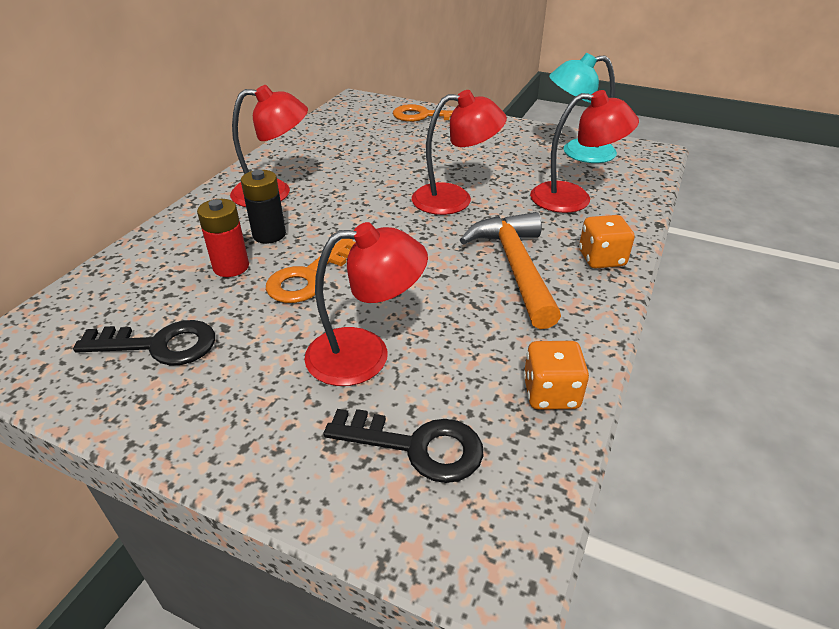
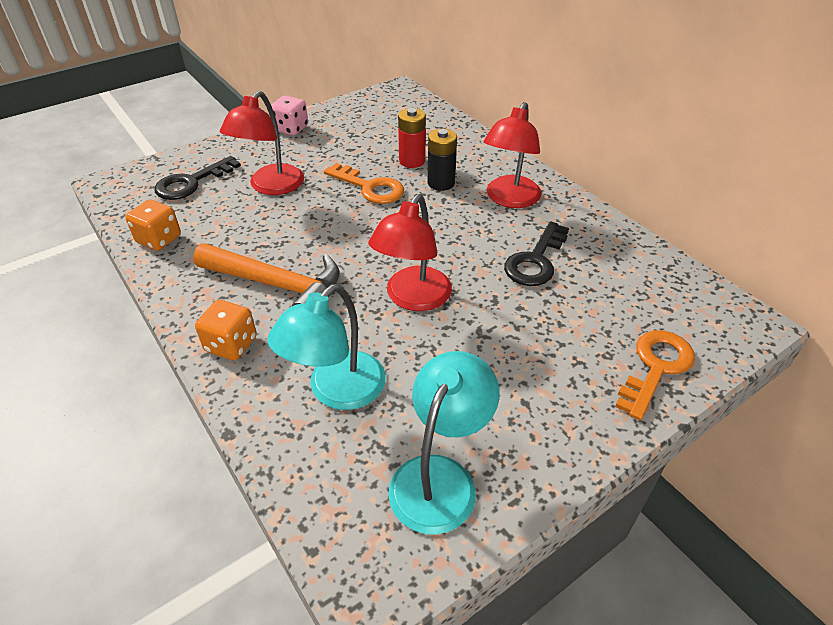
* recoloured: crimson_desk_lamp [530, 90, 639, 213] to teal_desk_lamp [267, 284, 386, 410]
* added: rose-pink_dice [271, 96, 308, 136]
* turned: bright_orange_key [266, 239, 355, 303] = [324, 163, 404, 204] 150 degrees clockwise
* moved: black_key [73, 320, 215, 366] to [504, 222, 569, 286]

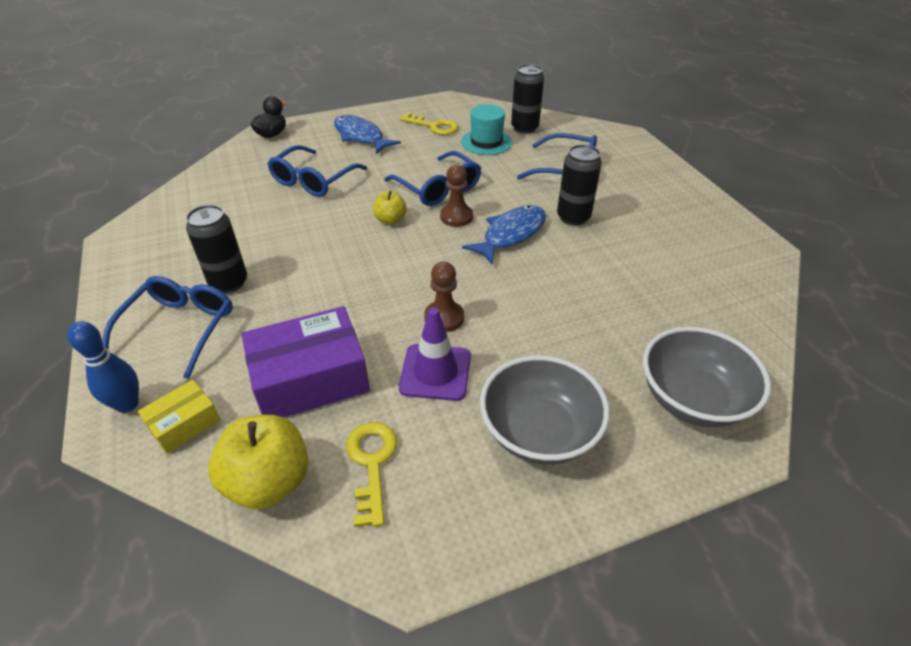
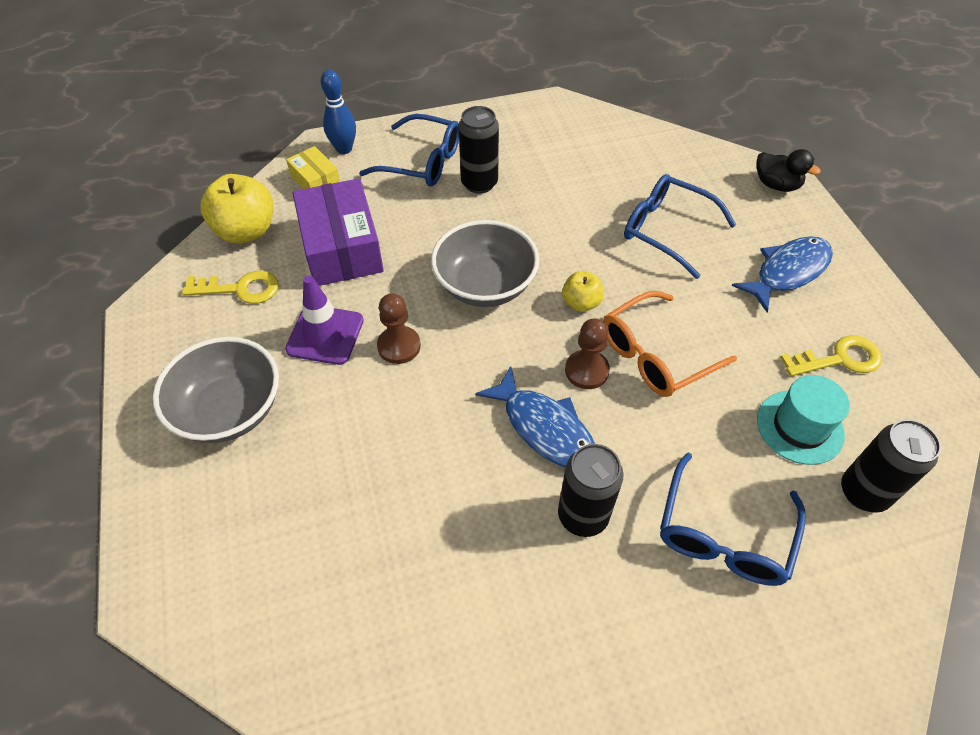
* moved: gray_serving_bowl [643, 327, 771, 427] to [431, 220, 539, 307]
* recoloured: blue_spectacles [384, 151, 481, 206] to bright_orange_spectacles [603, 291, 737, 397]
* turned: yellow_key [400, 113, 458, 135] = [780, 335, 882, 376] 135 degrees counterclockwise

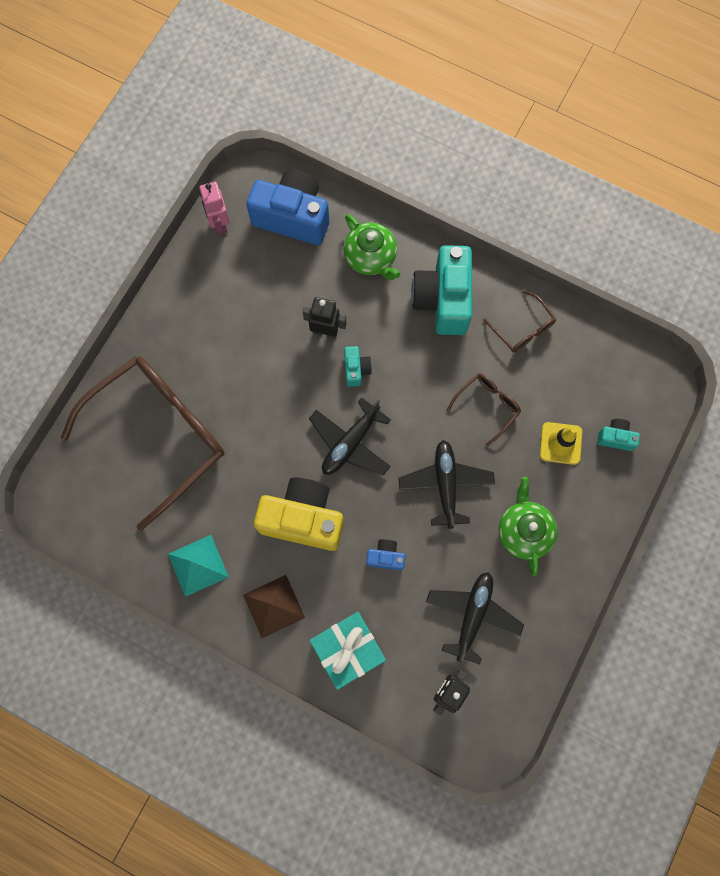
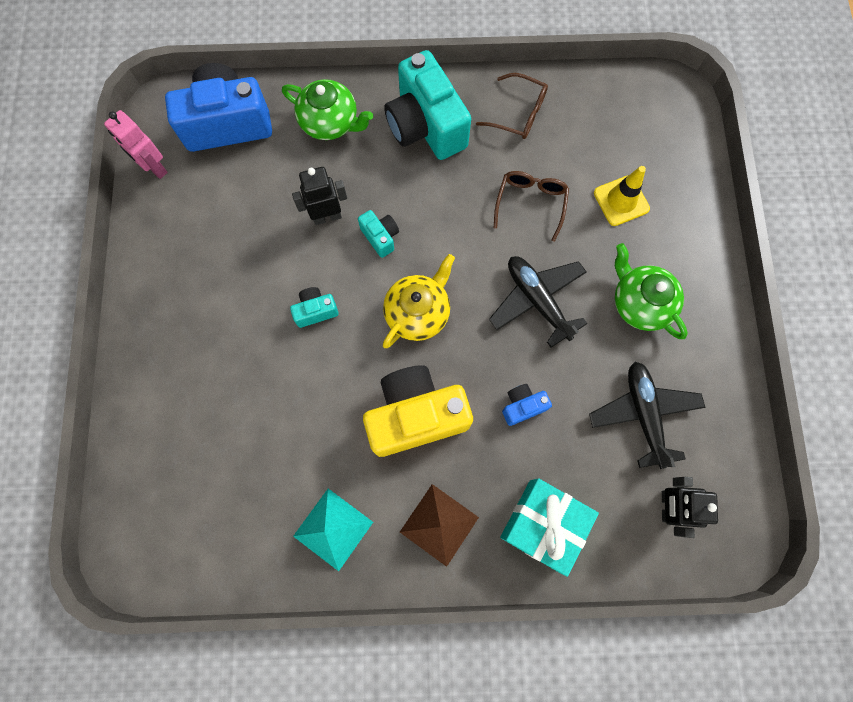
* moved: teal_camera [597, 419, 640, 451] to [290, 287, 339, 328]
* replaced: black_aeroplane [309, 397, 391, 476] to yellow_china_teapot [383, 254, 455, 348]
* removed: russet_spectacles [61, 356, 224, 531]

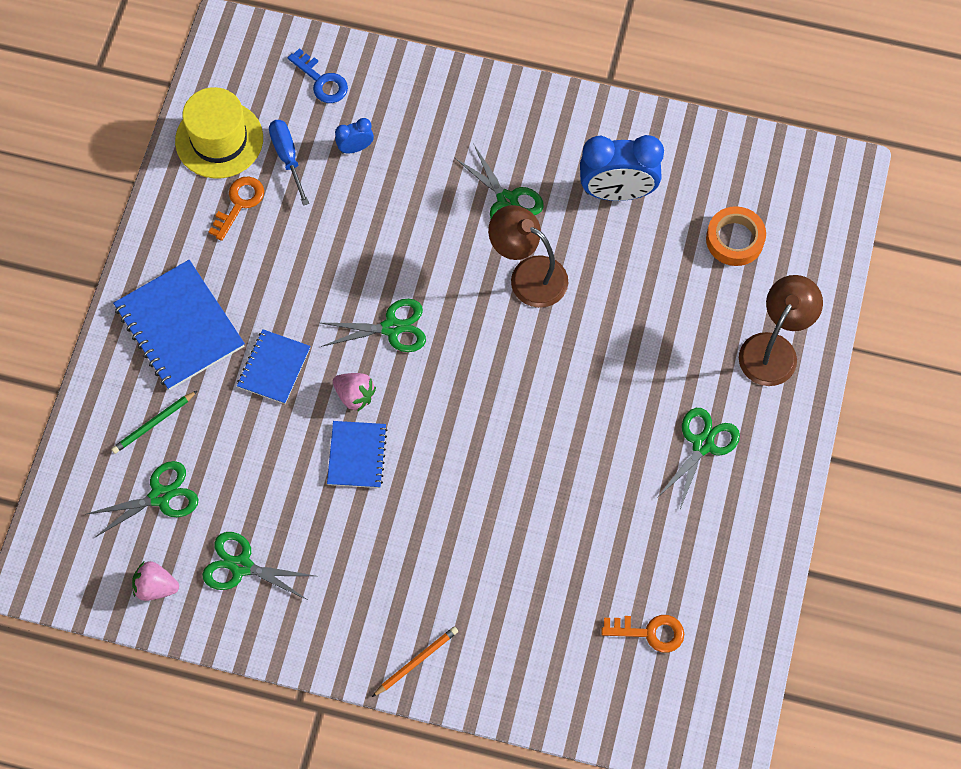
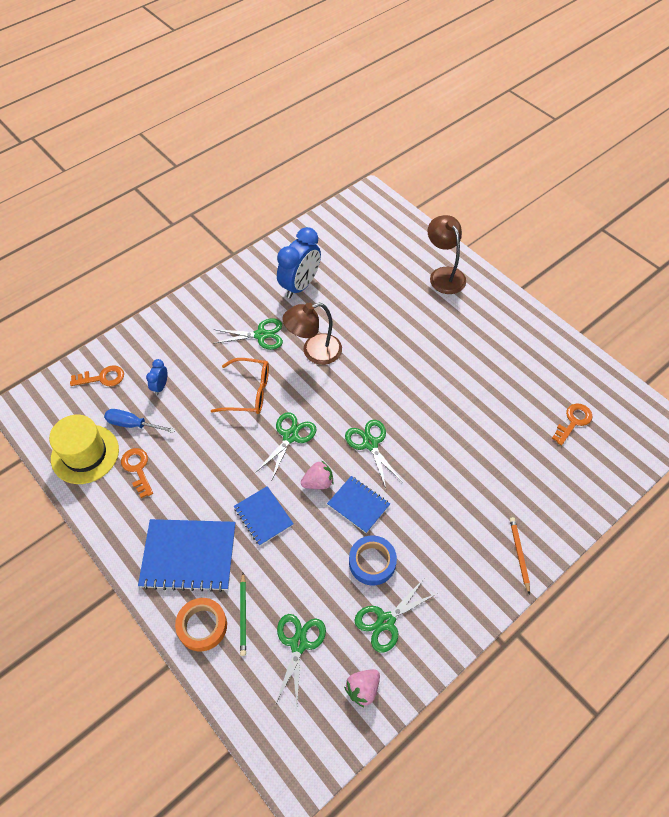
* recoloured: blue_key [288, 48, 348, 103] to bright_orange_key [70, 365, 124, 386]
* moved: bright_orange_tape [706, 206, 766, 266] to [175, 598, 227, 651]
* added: bright_orange_spectacles [211, 358, 269, 414]
* moved: leaf-green_scissors [657, 408, 740, 509] to [345, 420, 403, 488]
* added: blue_tape [349, 535, 397, 586]

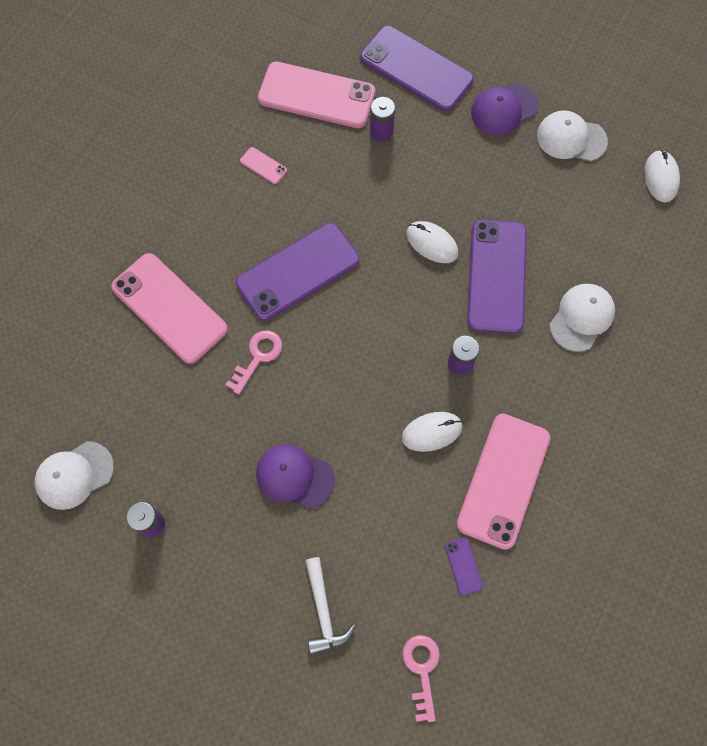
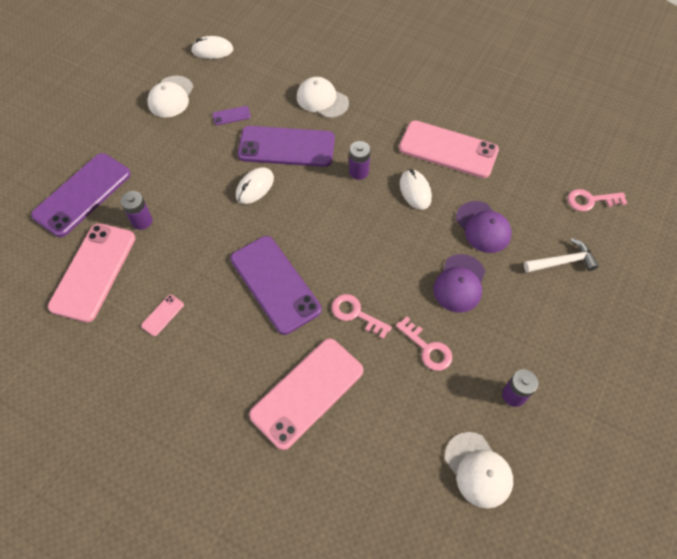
* moved: purple_mobile_phone [445, 538, 483, 595] to [212, 106, 251, 125]
* added: rose-pink_key [396, 317, 452, 371]
* moved: purple_baseball_cap [471, 83, 538, 135] to [456, 201, 512, 253]

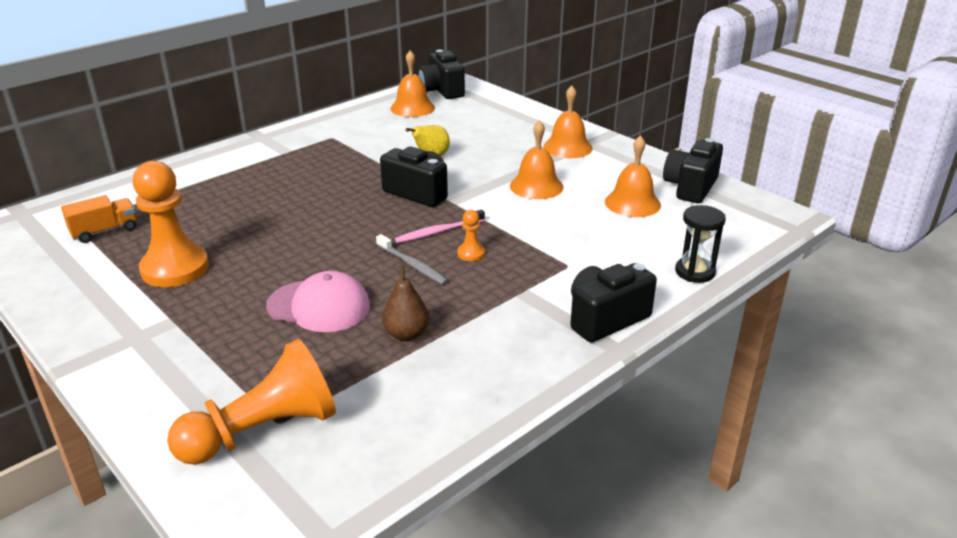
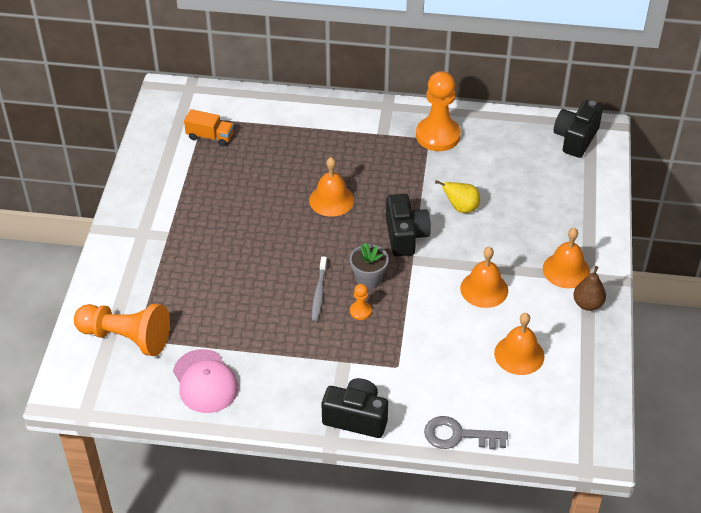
* moved: rose-pink_baseball_cap [266, 271, 370, 332] to [173, 349, 238, 413]
* moved: bright_orange_hand_bell [390, 51, 435, 117] to [309, 157, 354, 217]
* replaced: rose-pink_dental_brush [395, 210, 485, 243] to gray_potted_plant [350, 242, 389, 289]
* moved: bright_orange_pawn [133, 161, 209, 287] to [416, 71, 461, 151]
* replaced: black_sand_timer [675, 205, 726, 283] to gray_key [424, 416, 508, 449]
* moved: russet_pear_fruit [382, 266, 429, 341] to [573, 266, 606, 311]
* removed: black_camera [663, 138, 723, 203]

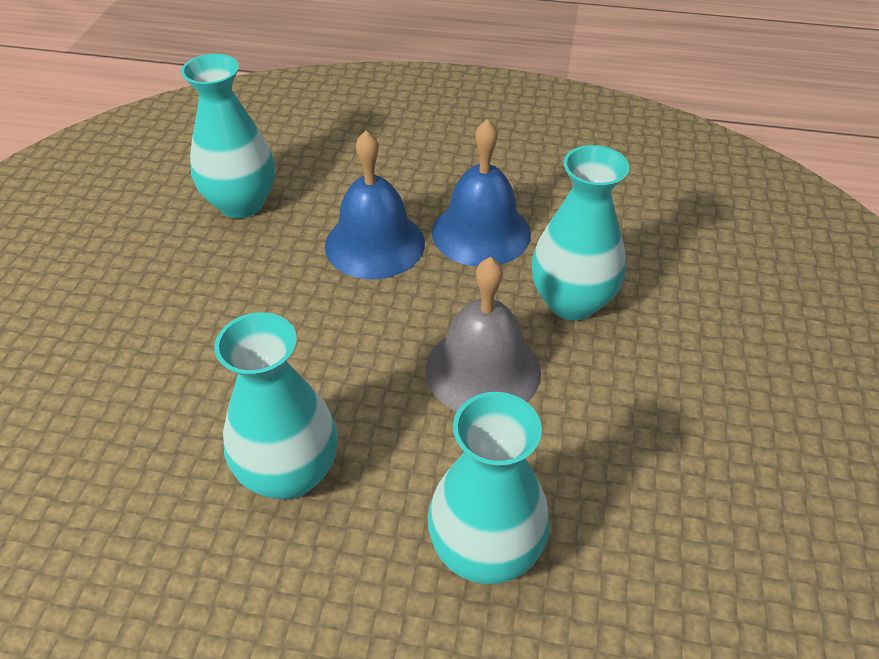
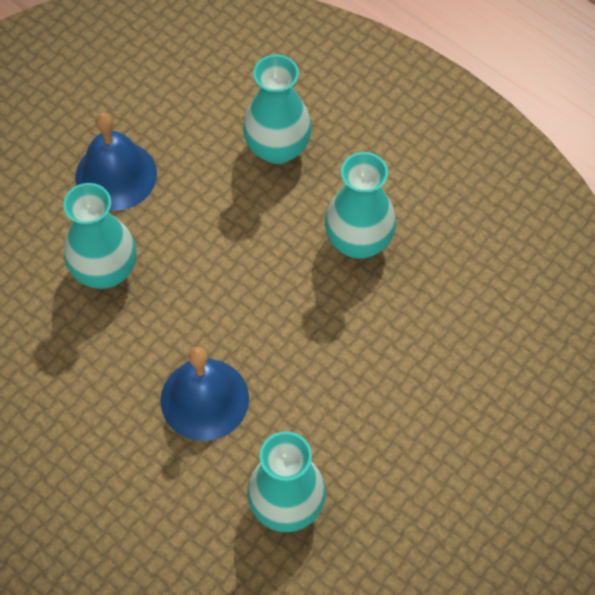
* moved: blue_hand_bell [432, 119, 531, 267] to [75, 112, 157, 211]
* removed: gray_hand_bell [426, 257, 541, 411]

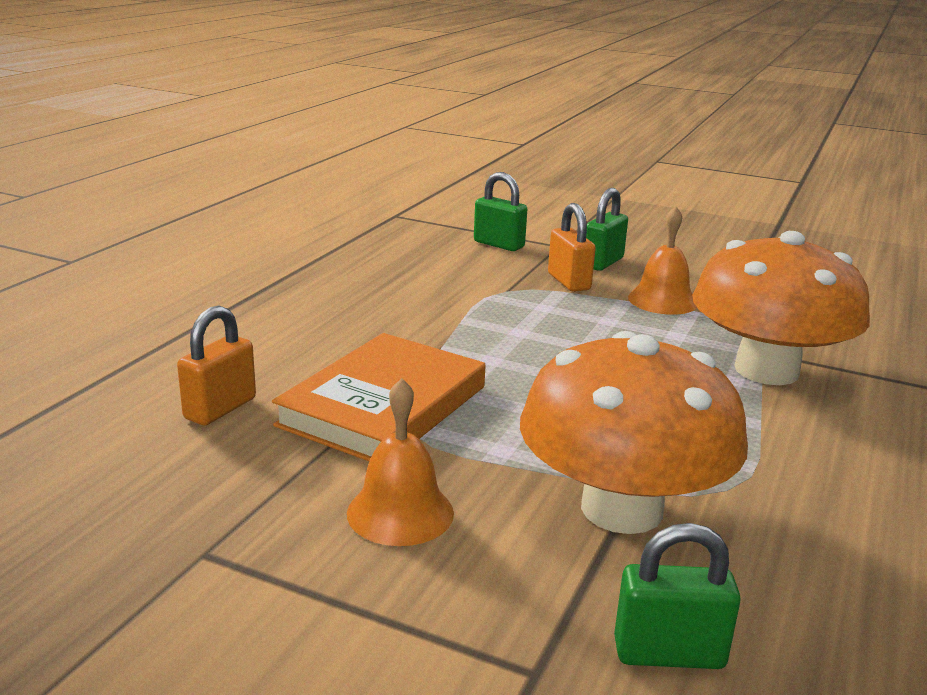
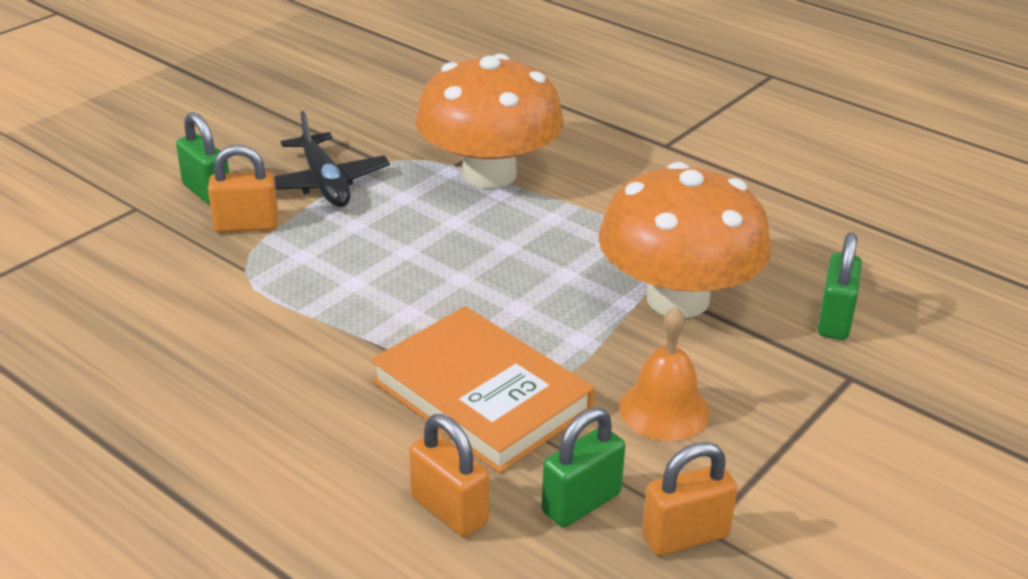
* replaced: bright_orange_hand_bell [628, 206, 697, 315] to black_aeroplane [274, 111, 390, 207]
* moved: leaf-green_lock [474, 172, 527, 251] to [542, 407, 625, 527]
* added: bright_orange_lock [642, 442, 738, 556]

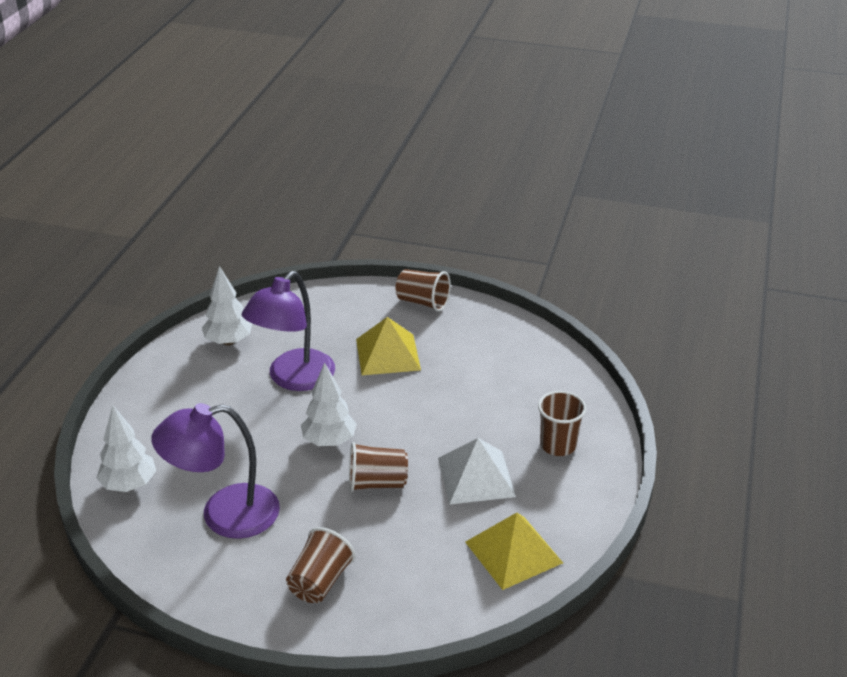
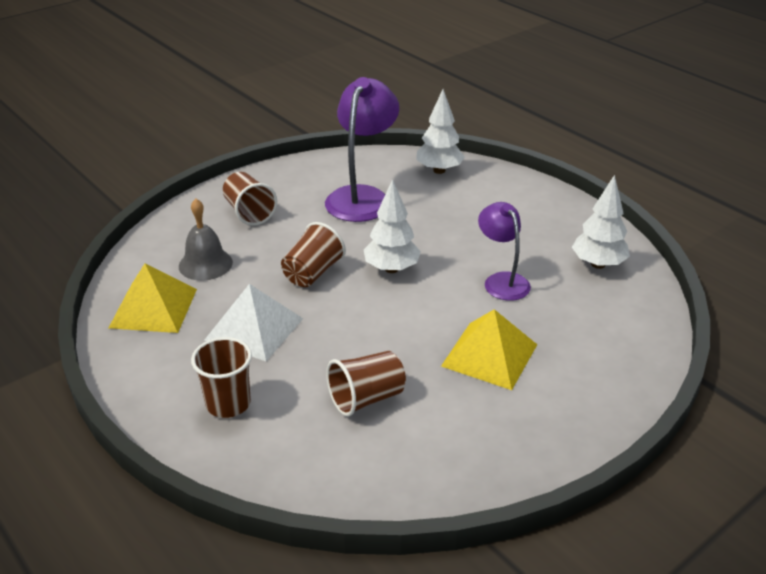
* added: gray_hand_bell [179, 199, 233, 281]
* moved: russet_cup [396, 269, 451, 312] to [326, 351, 406, 417]
* resized: purple_desk_lamp [242, 271, 335, 391] = [478, 202, 531, 301] x0.62

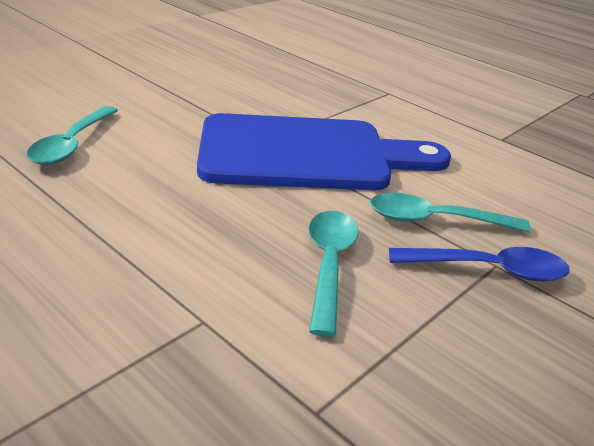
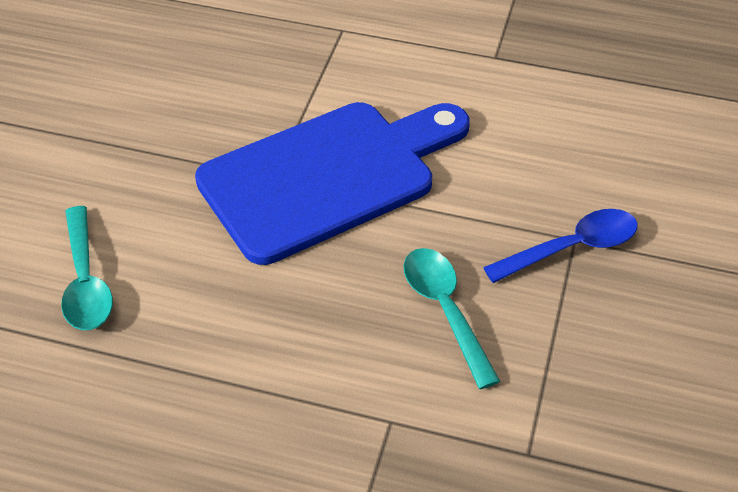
* removed: teal_spoon [370, 193, 531, 233]

